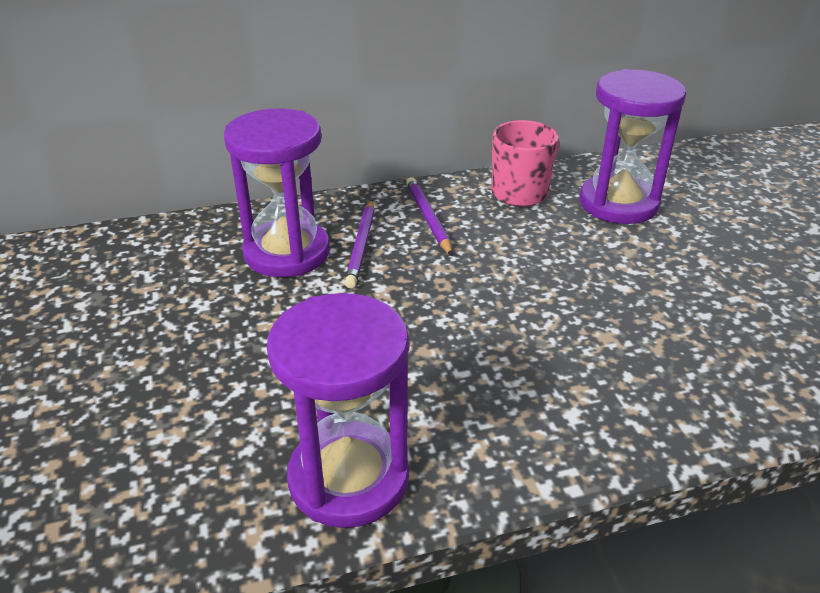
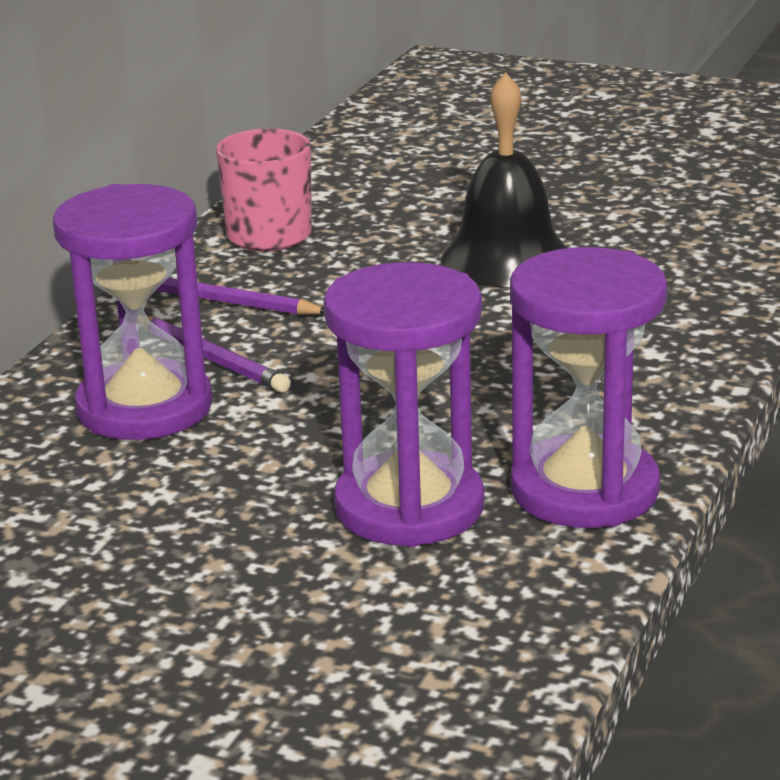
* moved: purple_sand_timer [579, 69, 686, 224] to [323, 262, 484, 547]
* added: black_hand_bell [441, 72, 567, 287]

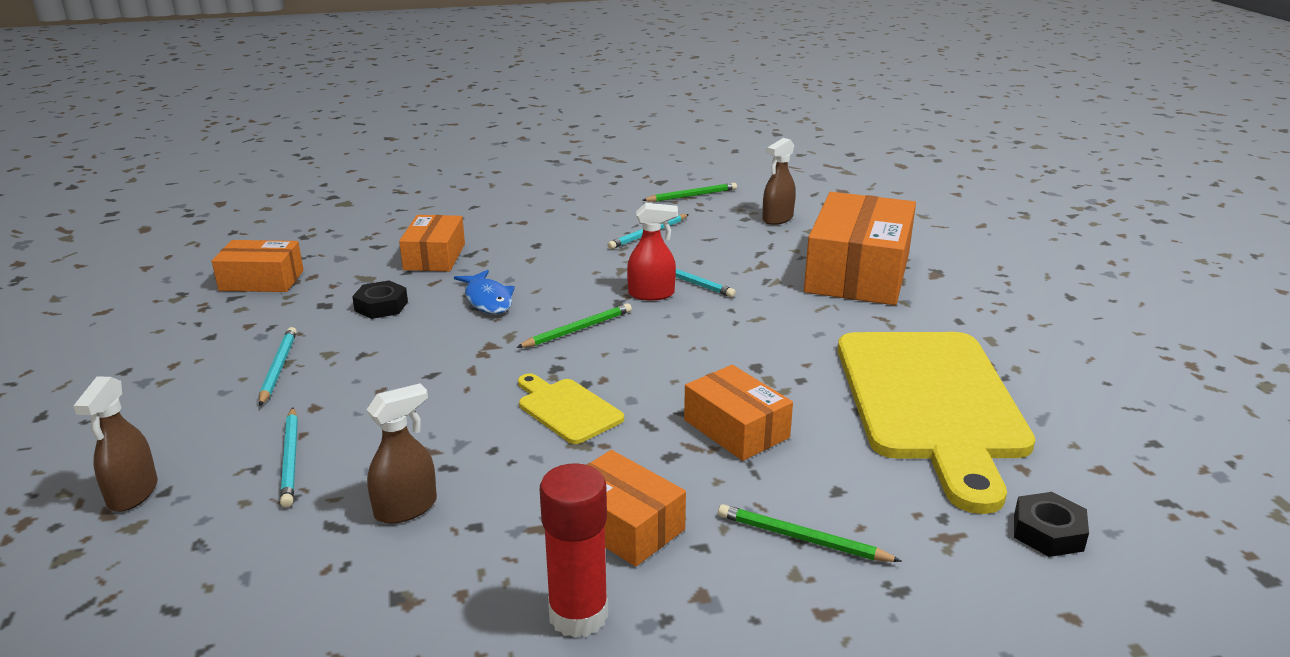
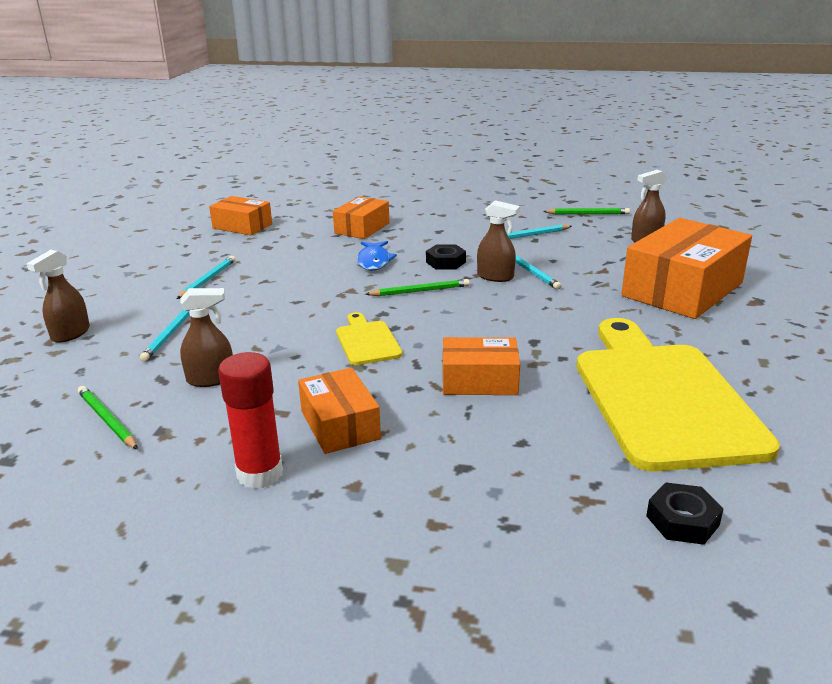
* moved: leaf-green_pencil [718, 504, 902, 562] to [78, 386, 138, 449]
* moved: black_hex_nut [352, 280, 408, 319] to [426, 244, 466, 269]
* turned: bright_orange_package [684, 365, 793, 461] = [443, 337, 520, 395] 75 degrees counterclockwise
* recoloured: crimson_sprayer [627, 203, 678, 300] to russet_sprayer [477, 200, 520, 282]
* turned: yellow_bread_board [838, 332, 1035, 514] = [576, 318, 780, 472] 150 degrees clockwise

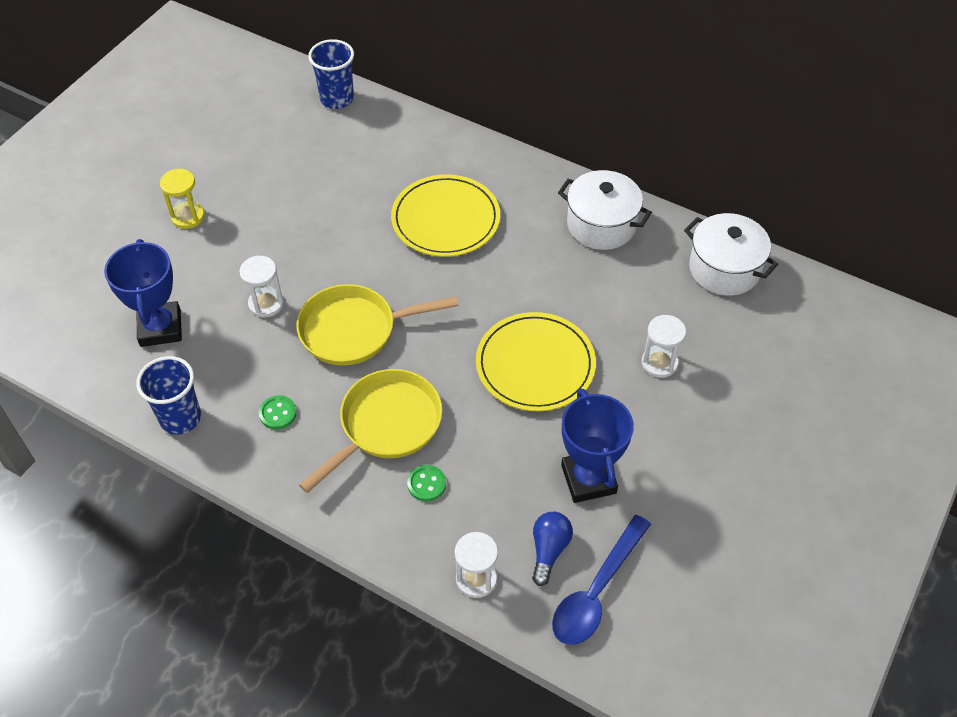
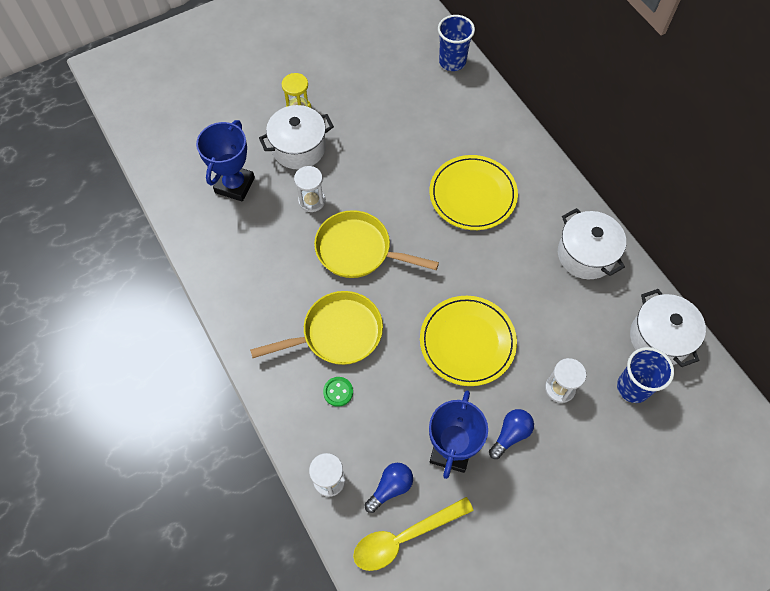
* added: snow-white_pot [259, 105, 334, 169]
* recoloured: blue_spoon [552, 515, 651, 645] to yellow_spoon [353, 497, 474, 571]
* added: blue_lightbulb [489, 409, 534, 459]
* moved: blue_cup [136, 356, 201, 435] to [617, 347, 674, 403]
* removed: leaf-green_shirt_button [259, 395, 297, 430]

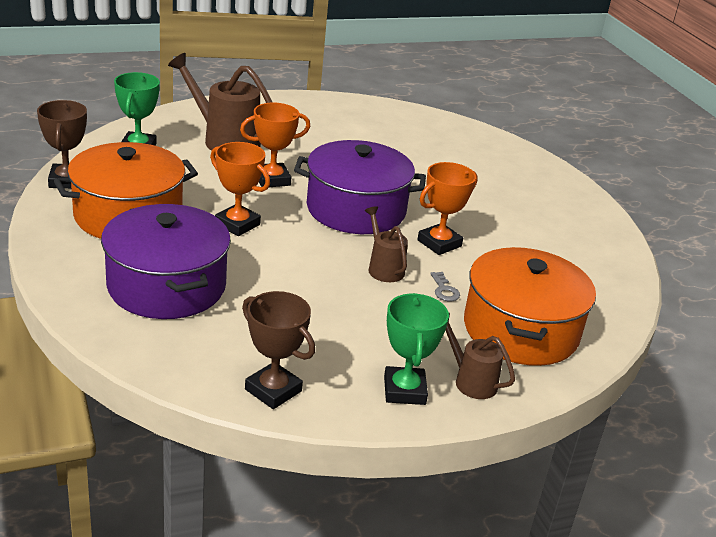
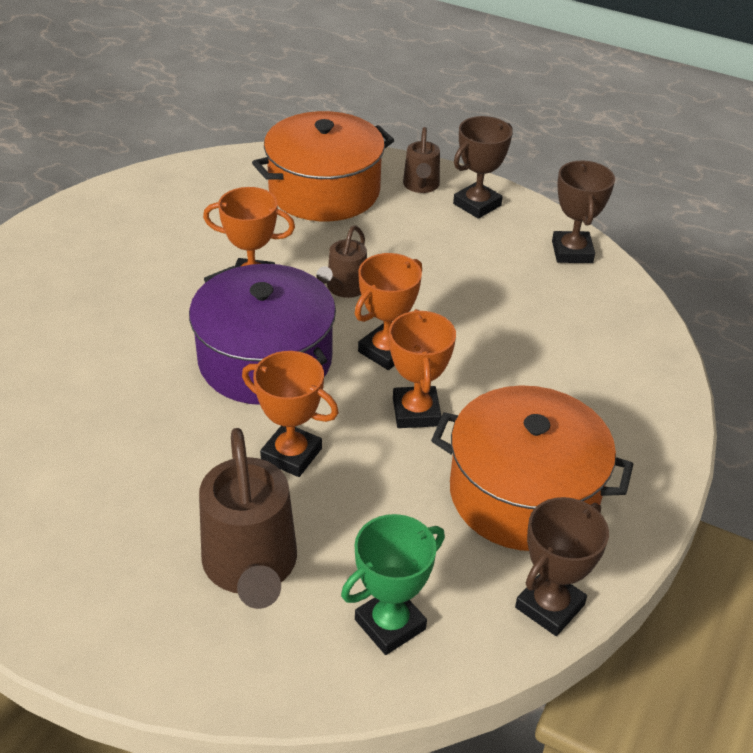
* added: bright_orange_award_cup [355, 253, 422, 370]
* recoloured: leaf-green_award_cup [384, 293, 449, 405] to russet_award_cup [453, 116, 513, 219]
* removed: purple_pot [101, 204, 231, 319]
* removed: gray_key [430, 272, 460, 301]

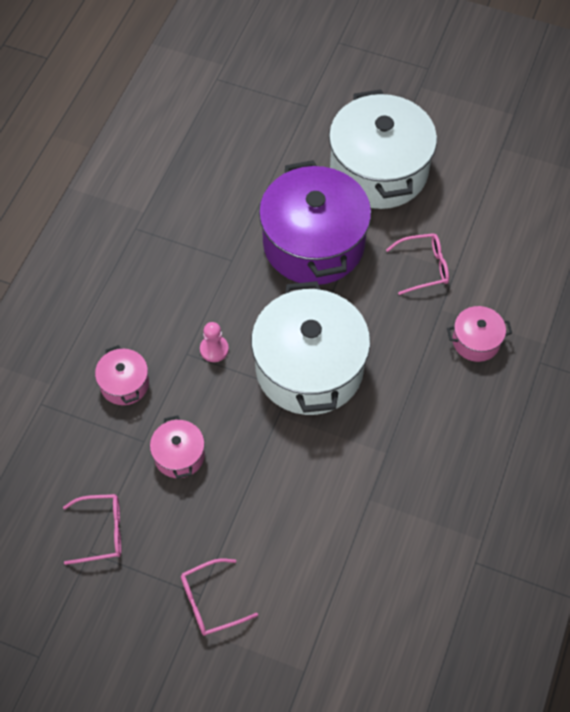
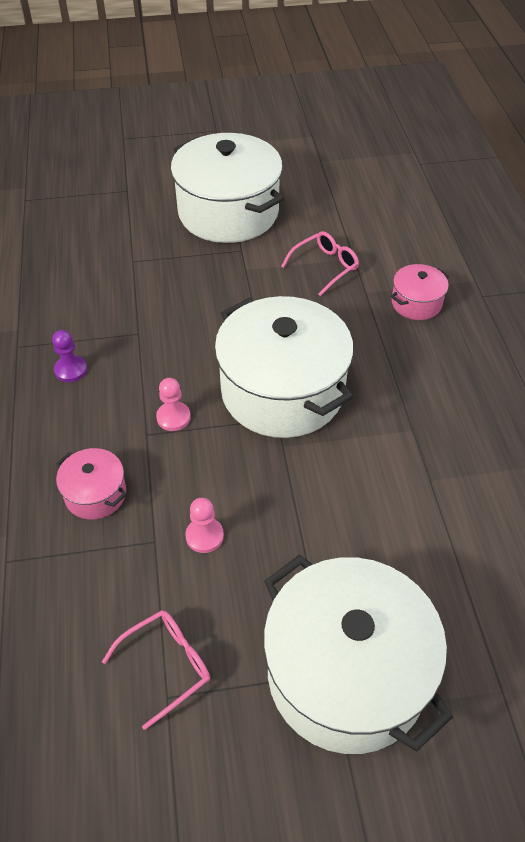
* added: purple_pawn [52, 330, 87, 382]
* replaced: rose-pink_pot [150, 415, 205, 479] to rose-pink_pawn [185, 498, 224, 553]
* replaced: rose-pink_spectacles [181, 558, 258, 636] to snow-white_pot [263, 555, 453, 754]
* removed: purple_pot [259, 160, 371, 285]

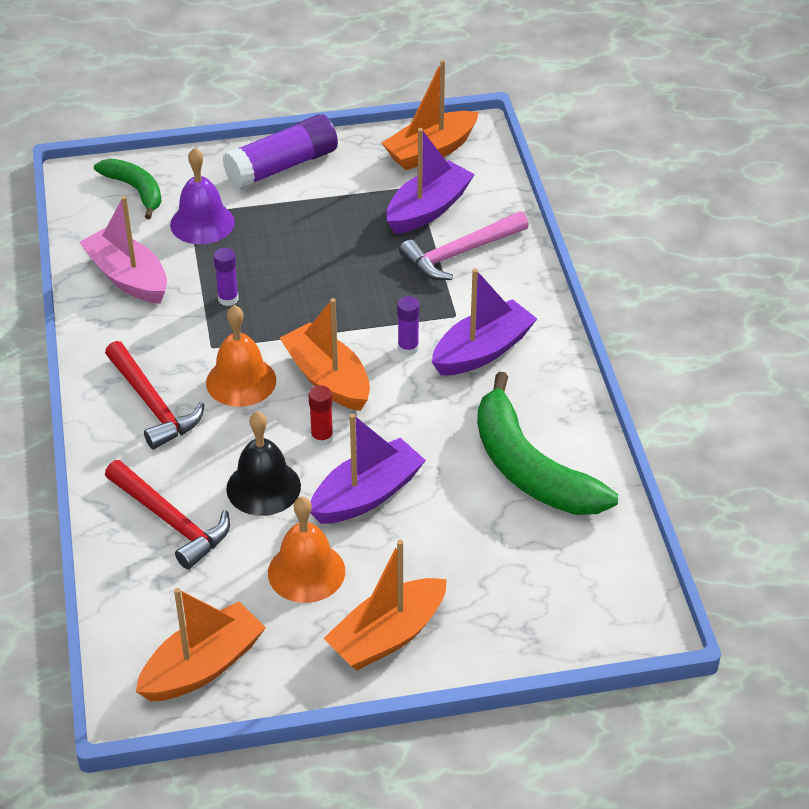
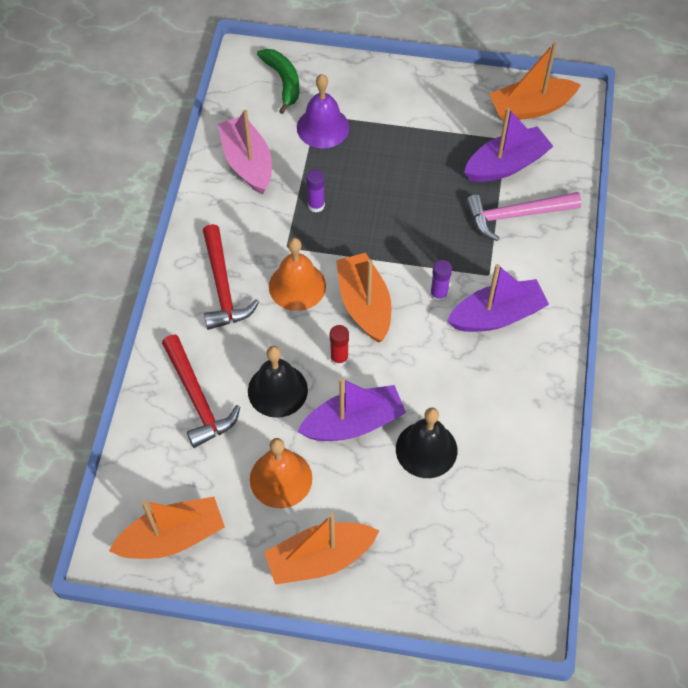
* added: black_hand_bell [396, 407, 457, 478]
* removed: purple_stick_of_glue [223, 114, 338, 189]
* removed: leaf-green_toy_banana [477, 372, 618, 515]

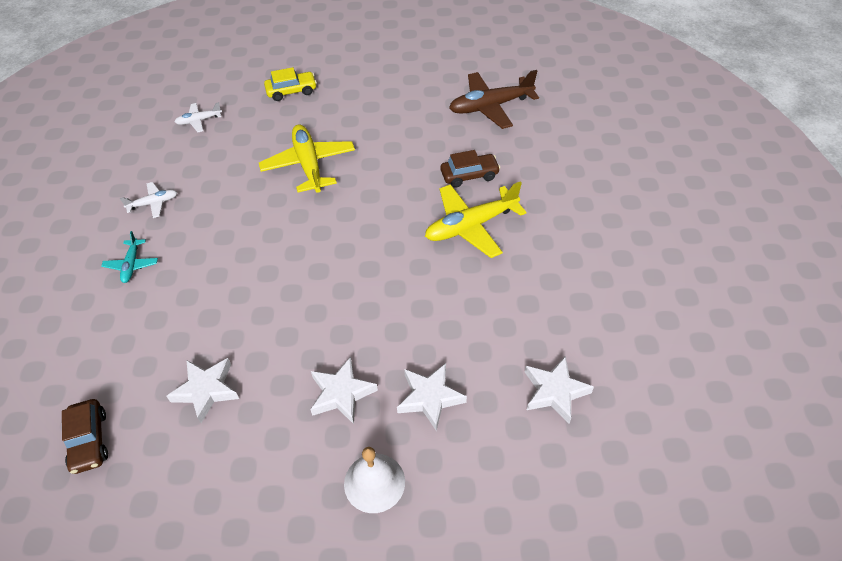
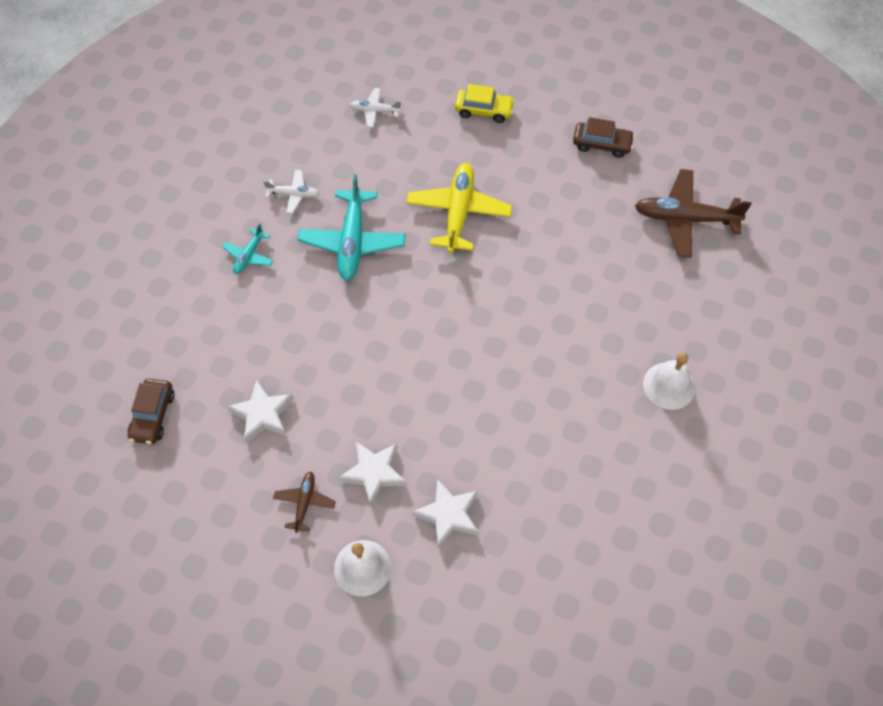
* added: russet_aeroplane [273, 472, 336, 533]
* added: teal_aeroplane [297, 174, 405, 280]
* moved: russet_toy_car [441, 150, 500, 188] to [573, 117, 635, 158]
* added: snow-white_hand_bell [643, 352, 696, 410]
* removed: yellow_aeroplane [425, 181, 527, 258]
* removed: snow-white_five-pointed_star [525, 356, 594, 423]

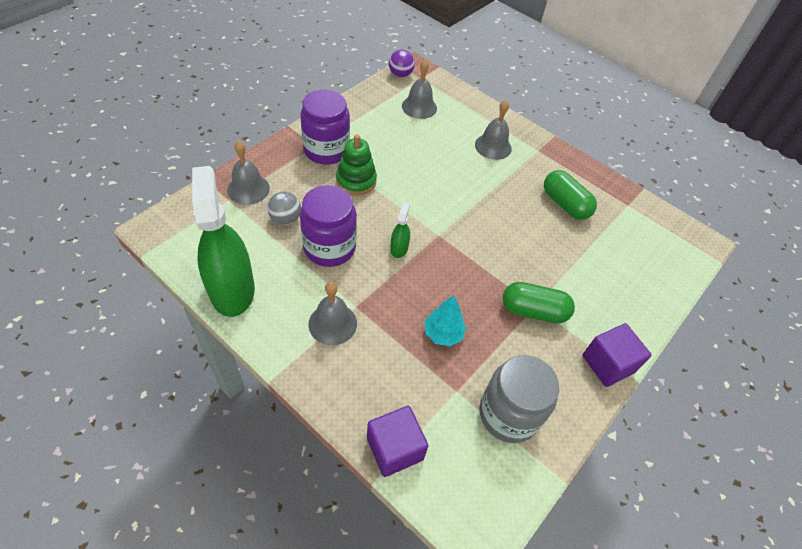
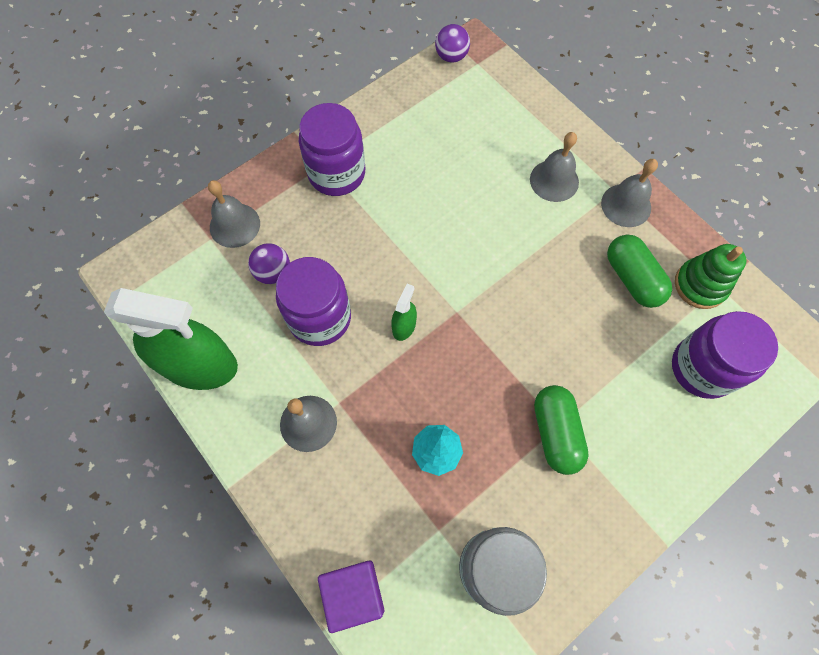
* turned: leaf-green_sprayer [192, 166, 255, 317] = [104, 288, 238, 390] 105 degrees clockwise
* recoloured: gray_sphere [267, 192, 301, 225] to purple_sphere [248, 243, 290, 284]
* turned: leaf-green_capsule [503, 282, 575, 324] = [534, 385, 588, 475] 60 degrees clockwise
* moved: gray_hand_bell [402, 59, 437, 119] to [601, 159, 658, 227]
* added: purple_jar [672, 311, 778, 399]
* moved: leaf-green_ring_stacker [336, 134, 377, 195] to [675, 244, 747, 309]
* removed: purple_block [582, 323, 652, 387]

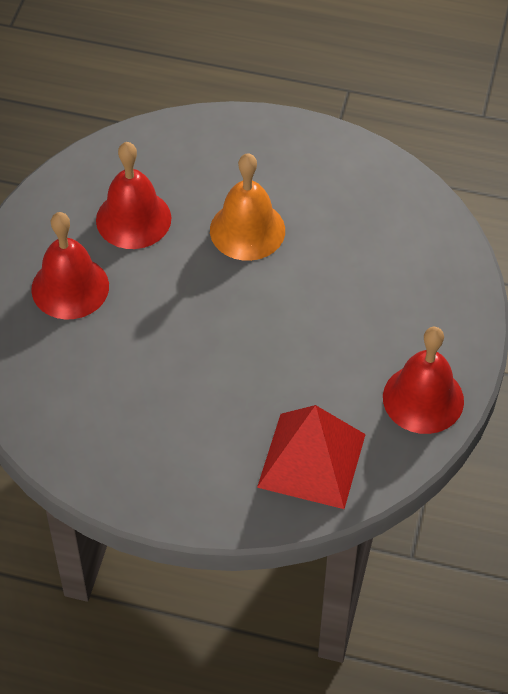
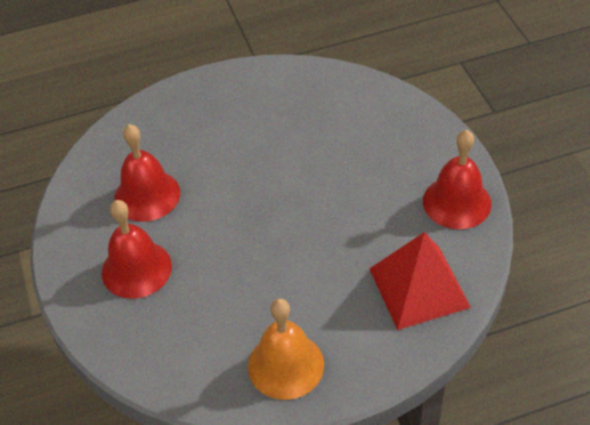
* moved: bright_orange_hand_bell [210, 153, 285, 261] to [248, 298, 324, 400]

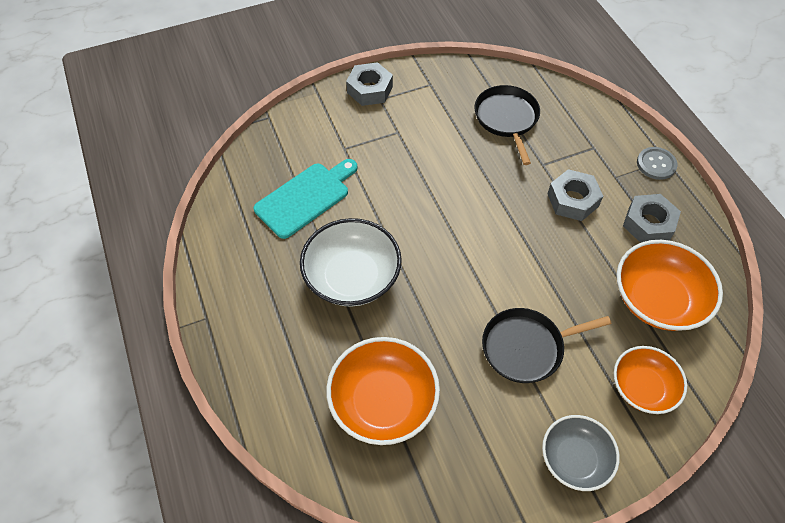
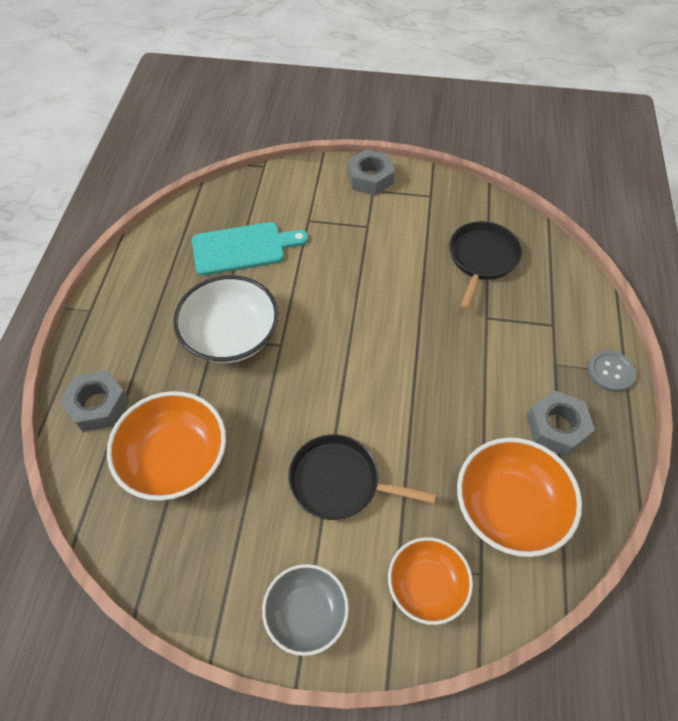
* moved: gray_hex_nut [547, 169, 603, 221] to [59, 370, 129, 432]

